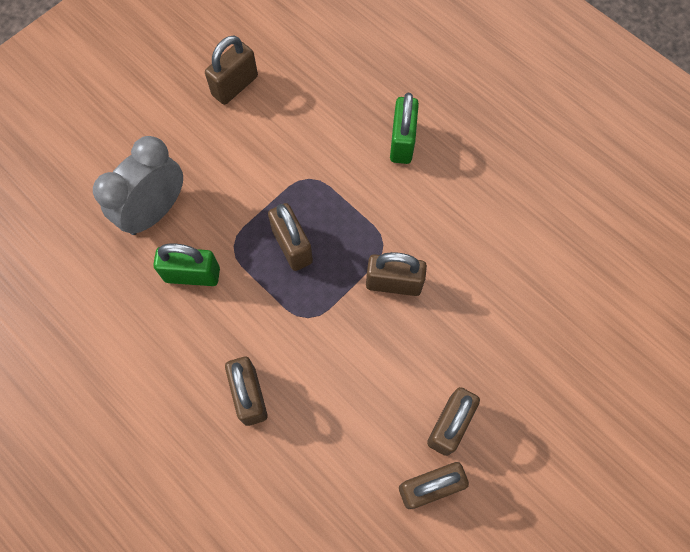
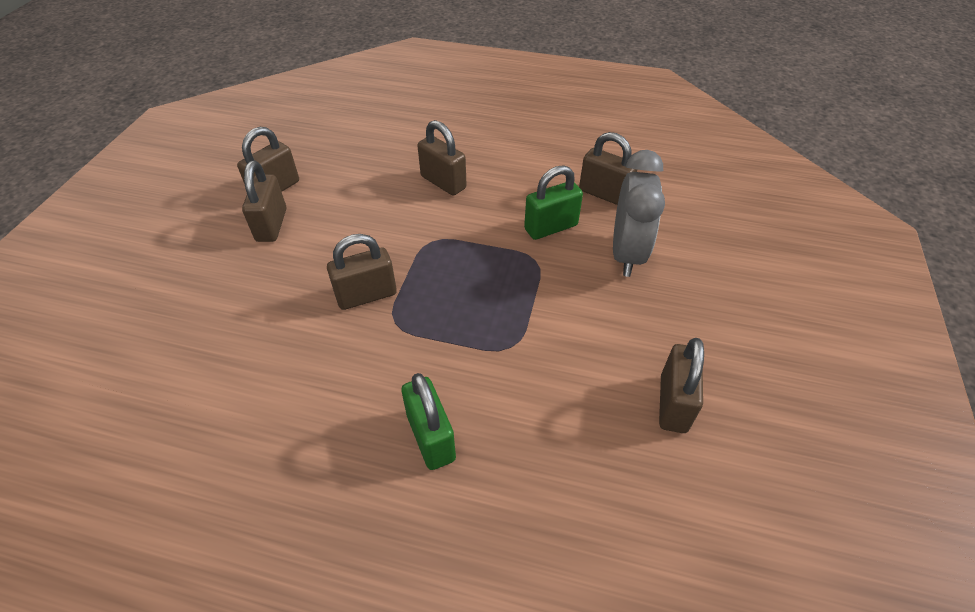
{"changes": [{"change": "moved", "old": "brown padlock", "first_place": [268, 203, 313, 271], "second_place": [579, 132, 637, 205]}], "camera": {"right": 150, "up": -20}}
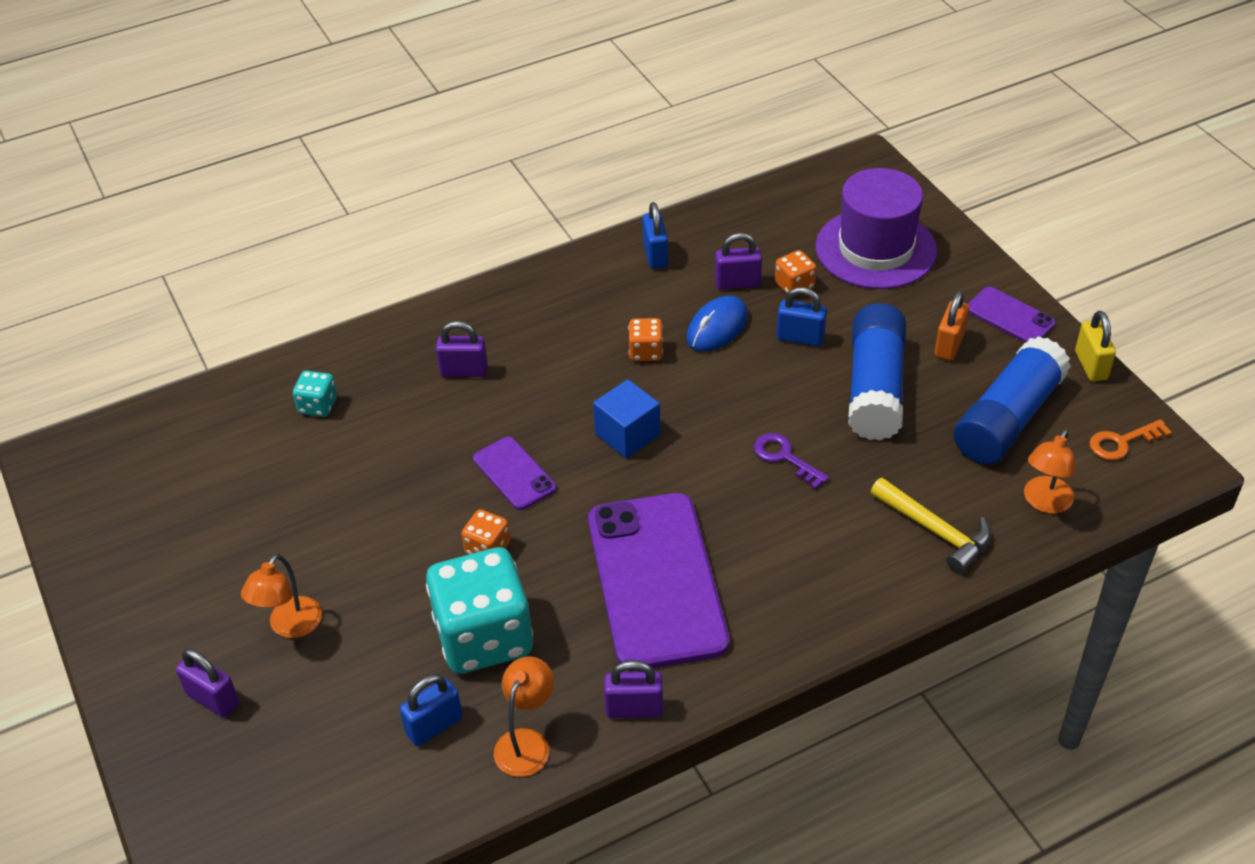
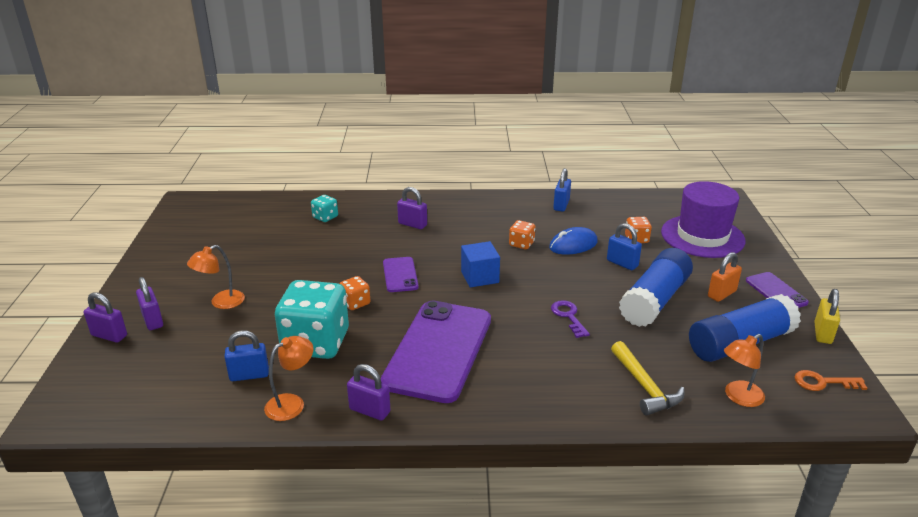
{"changes": [{"change": "moved", "old": "purple padlock", "first_place": [715, 233, 762, 290], "second_place": [84, 292, 127, 343]}], "camera": {"right": 25, "up": -15}}
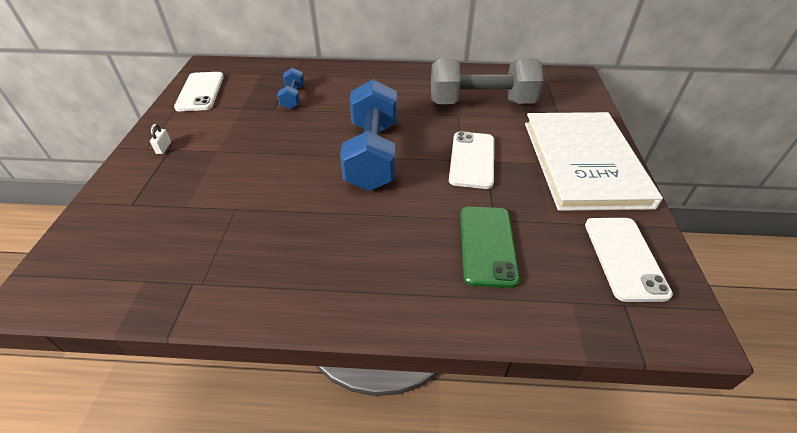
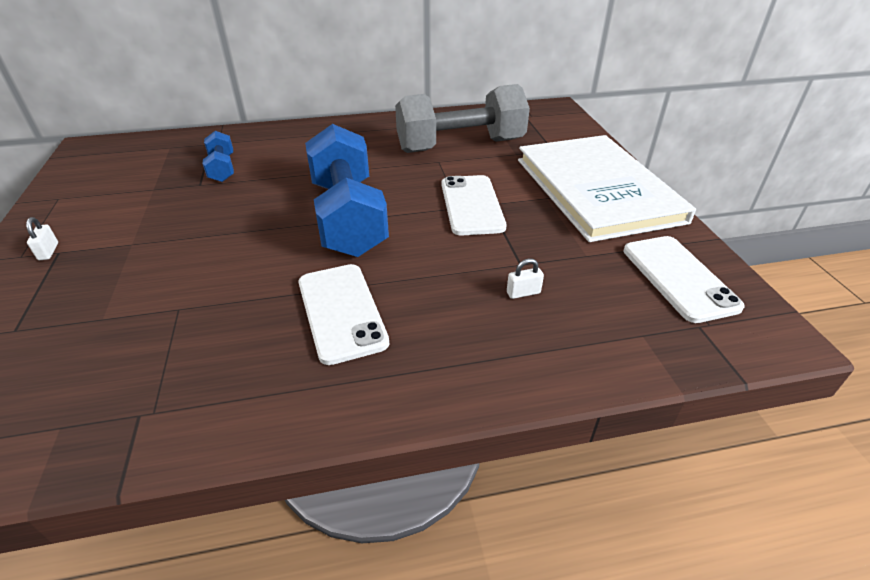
{"changes": [{"change": "moved", "old": "white phone", "first_place": [174, 72, 224, 111], "second_place": [299, 264, 389, 365]}, {"change": "replaced", "old": "green phone", "new": "white padlock", "first_place": [460, 207, 520, 288], "second_place": [507, 259, 544, 299]}], "camera": {"right": -15, "up": -5}}
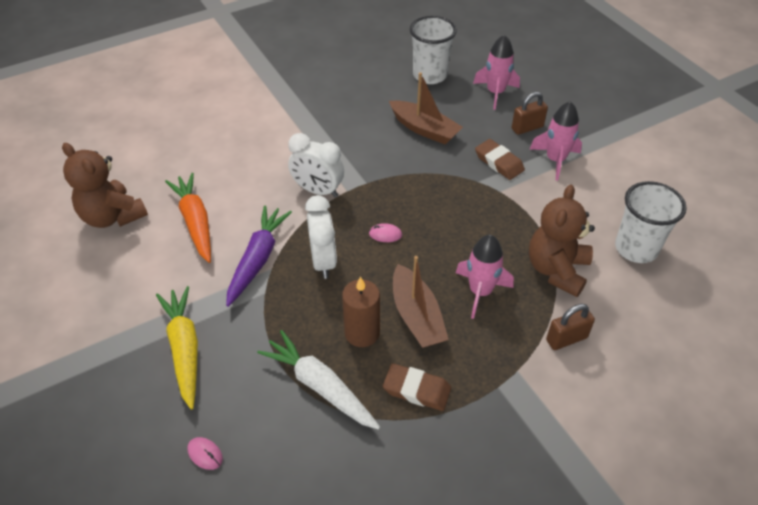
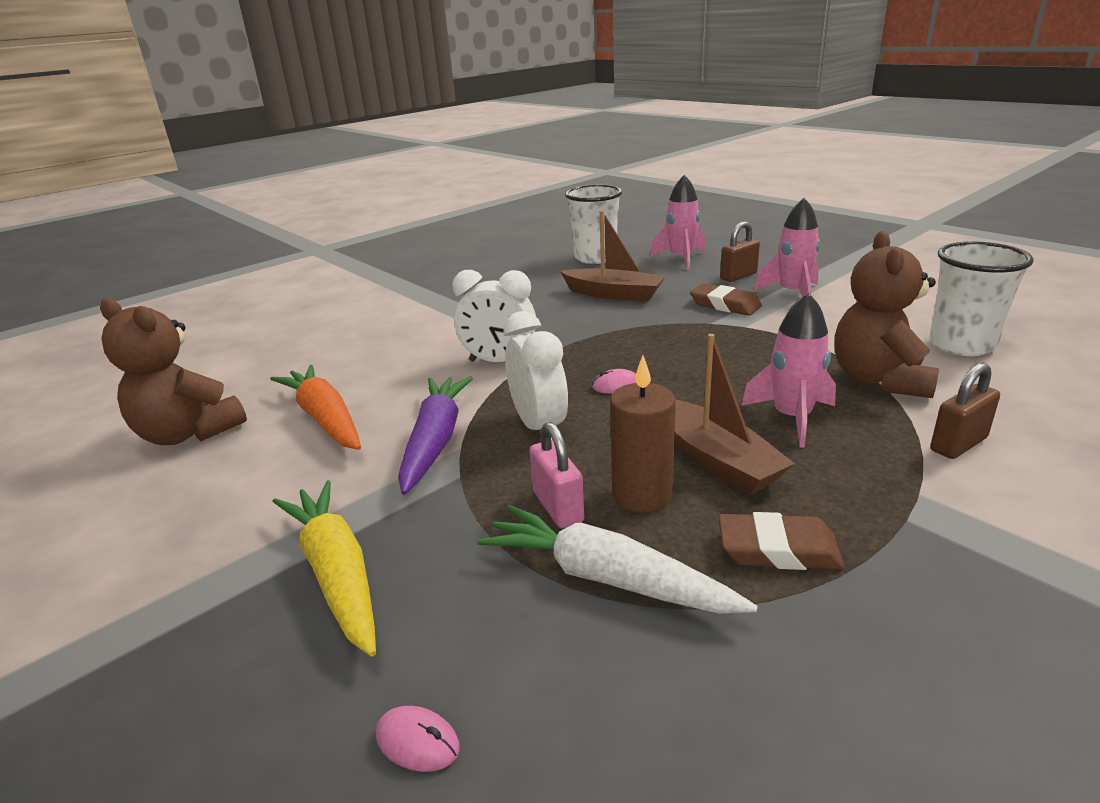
{"changes": [{"change": "added", "new": "pink padlock", "second_place": [529, 422, 584, 528]}], "camera": {"right": -10, "up": -20}}
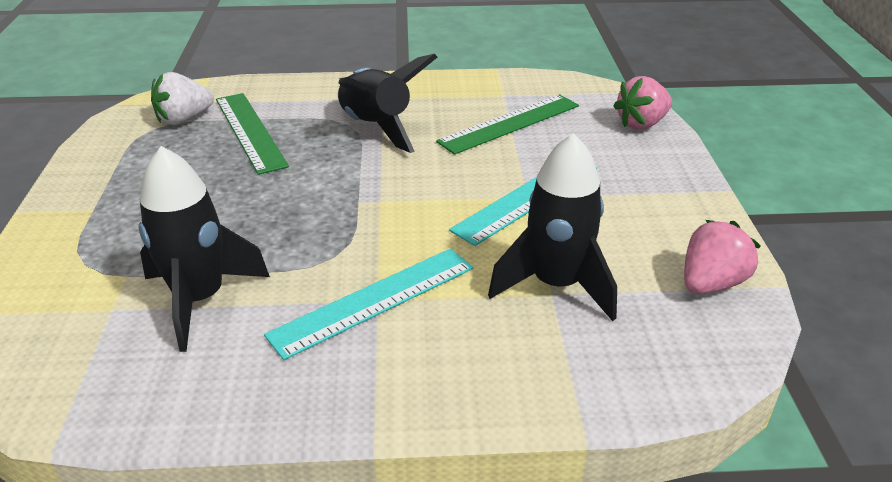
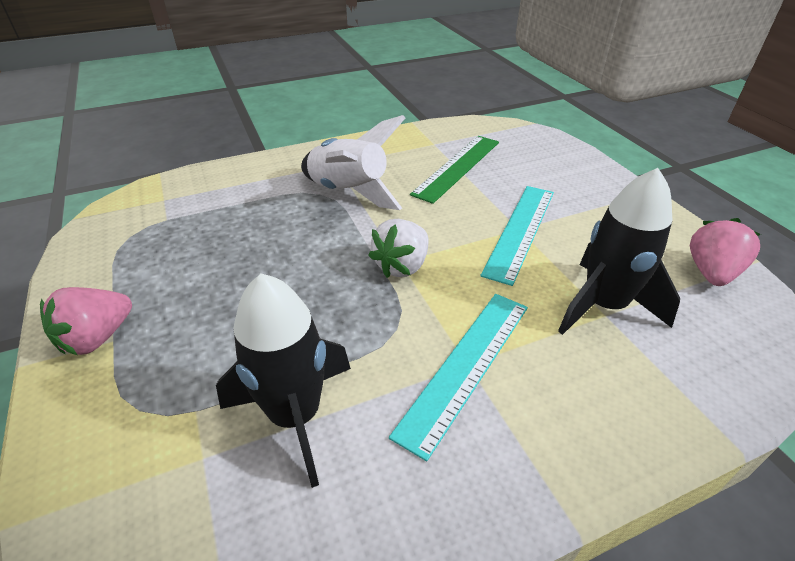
{"changes": [{"change": "moved", "old": "white strawberry", "first_place": [151, 72, 214, 125], "second_place": [368, 219, 429, 278]}, {"change": "removed", "old": "green ruler", "first_place": [216, 93, 289, 175]}, {"change": "recoloured", "old": "black rocket", "new": "white rocket", "first_place": [338, 54, 438, 153], "second_place": [301, 115, 405, 210]}, {"change": "moved", "old": "pink strawberry", "first_place": [614, 76, 672, 129], "second_place": [40, 287, 132, 355]}], "camera": {"right": -20, "up": 5}}
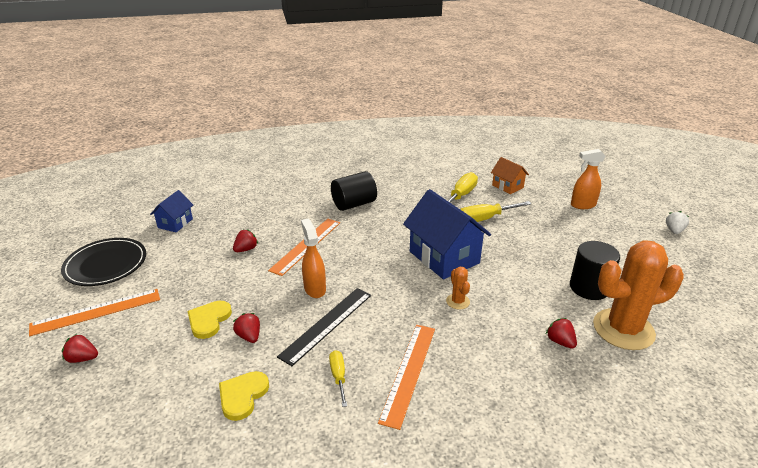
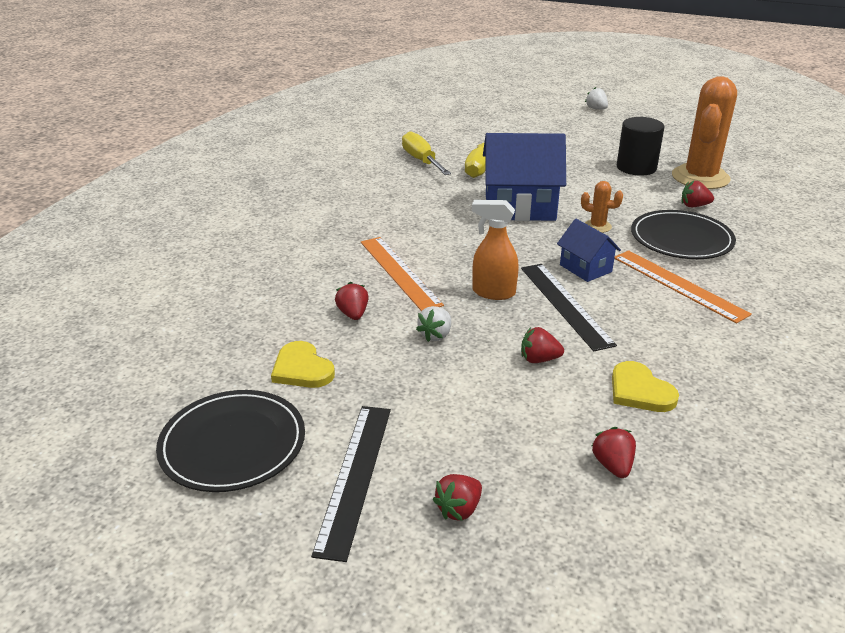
{"changes": [{"change": "recoloured", "old": "orange ruler", "new": "black ruler", "first_place": [29, 289, 160, 336], "second_place": [311, 406, 391, 562]}, {"change": "moved", "old": "blue house", "first_place": [150, 190, 193, 233], "second_place": [557, 219, 621, 282]}, {"change": "moved", "old": "yellow heart", "first_place": [187, 301, 232, 339], "second_place": [271, 341, 335, 388]}, {"change": "removed", "old": "yellow screwdriver", "first_place": [329, 350, 347, 407]}, {"change": "removed", "old": "black cylinder", "first_place": [331, 171, 377, 211]}, {"change": "removed", "old": "orange house", "first_place": [491, 157, 529, 194]}, {"change": "removed", "old": "orange spray bottle", "first_place": [571, 149, 606, 209]}, {"change": "added", "new": "white strawberry", "second_place": [416, 306, 451, 342]}, {"change": "added", "new": "red strawberry", "second_place": [592, 427, 636, 478]}, {"change": "added", "new": "black plate", "second_place": [631, 210, 736, 259]}], "camera": {"right": -55, "up": 0}}
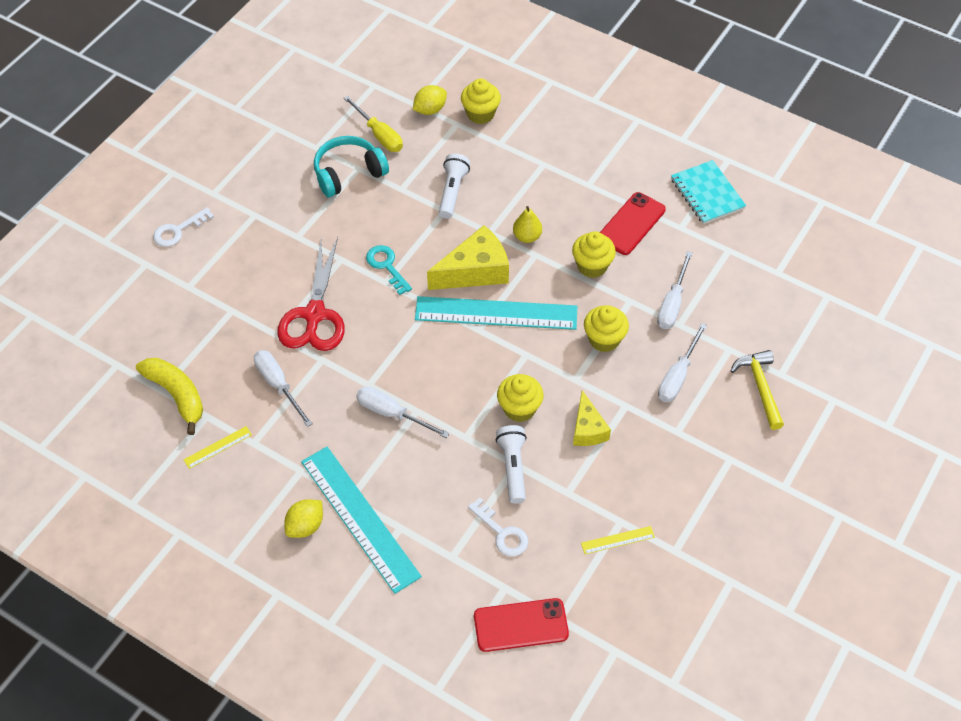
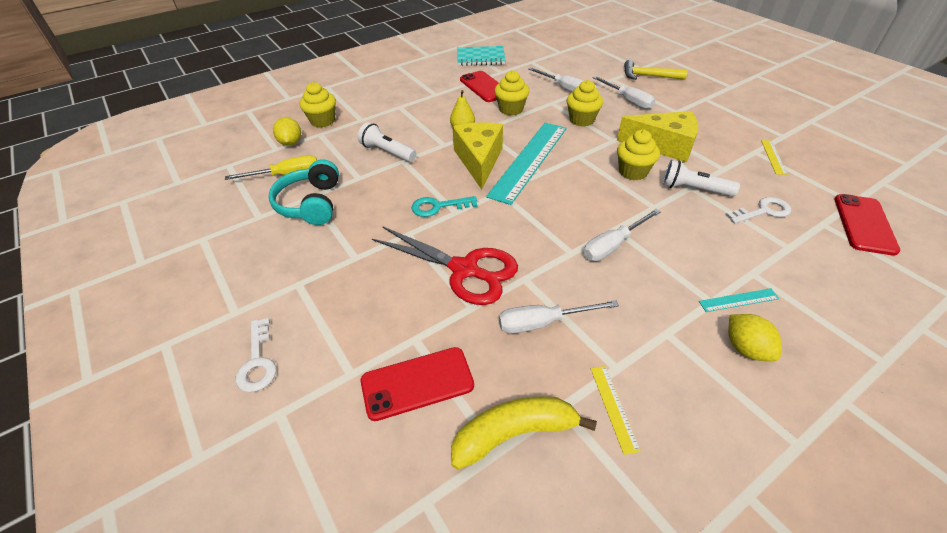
{"changes": [{"change": "resized", "old": "turquoise ruler", "first_place": [301, 447, 422, 594], "second_place": [699, 288, 779, 312], "factor": 0.41}, {"change": "resized", "old": "yellow cheese", "first_place": [573, 390, 611, 446], "second_place": [617, 111, 698, 162], "factor": 1.62}, {"change": "added", "new": "red phone", "second_place": [361, 347, 474, 421]}], "camera": {"right": -65, "up": -10}}
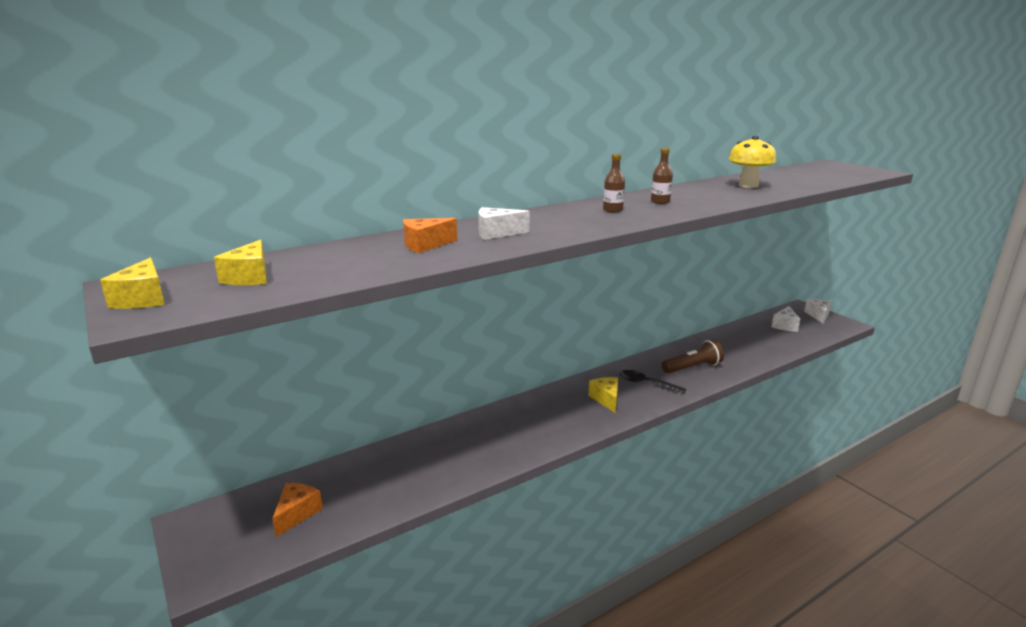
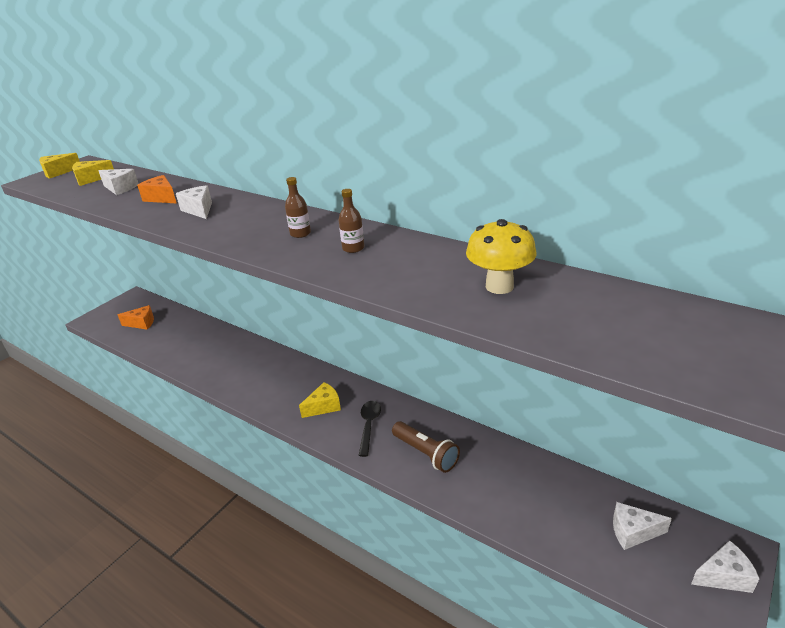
{"changes": [{"change": "added", "new": "white cheese", "second_place": [98, 169, 139, 195]}], "camera": {"right": 70, "up": 10}}
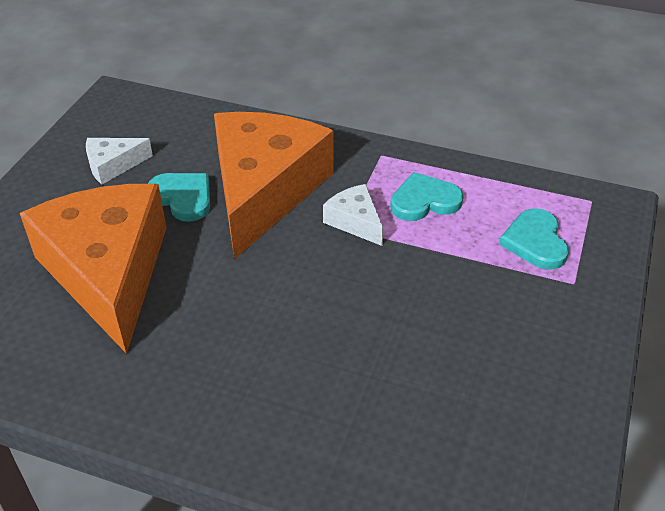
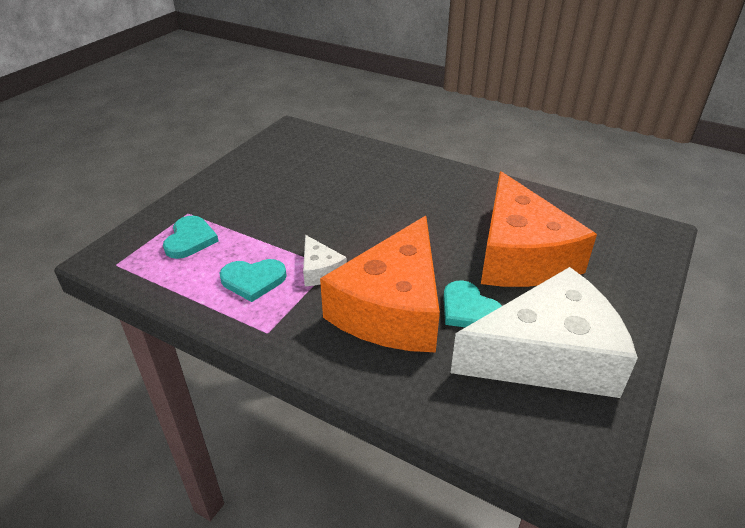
{"changes": [{"change": "resized", "old": "white cheese", "first_place": [86, 138, 153, 185], "second_place": [450, 267, 638, 398], "factor": 2.39}], "camera": {"right": -170, "up": -5}}
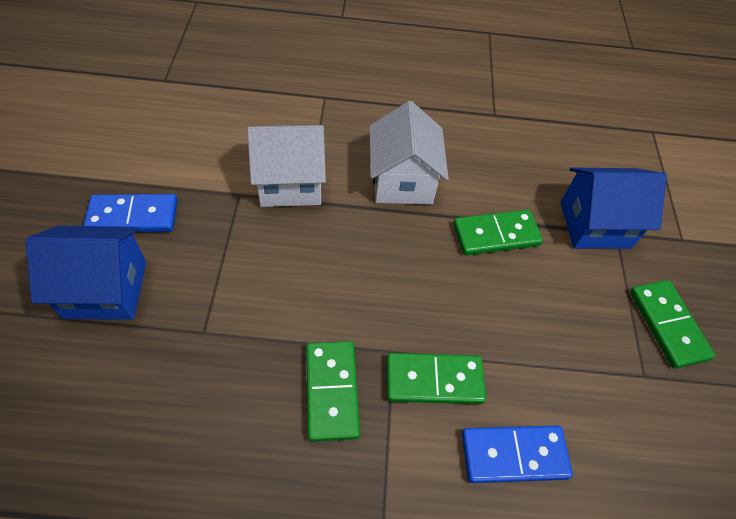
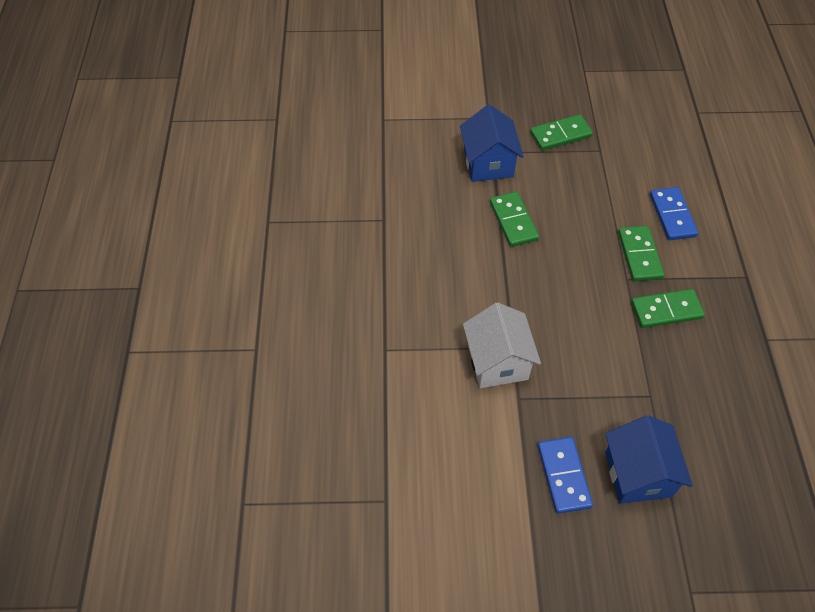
{"changes": [{"change": "removed", "old": "white house", "first_place": [369, 101, 449, 205]}], "camera": {"right": -90, "up": 0}}
